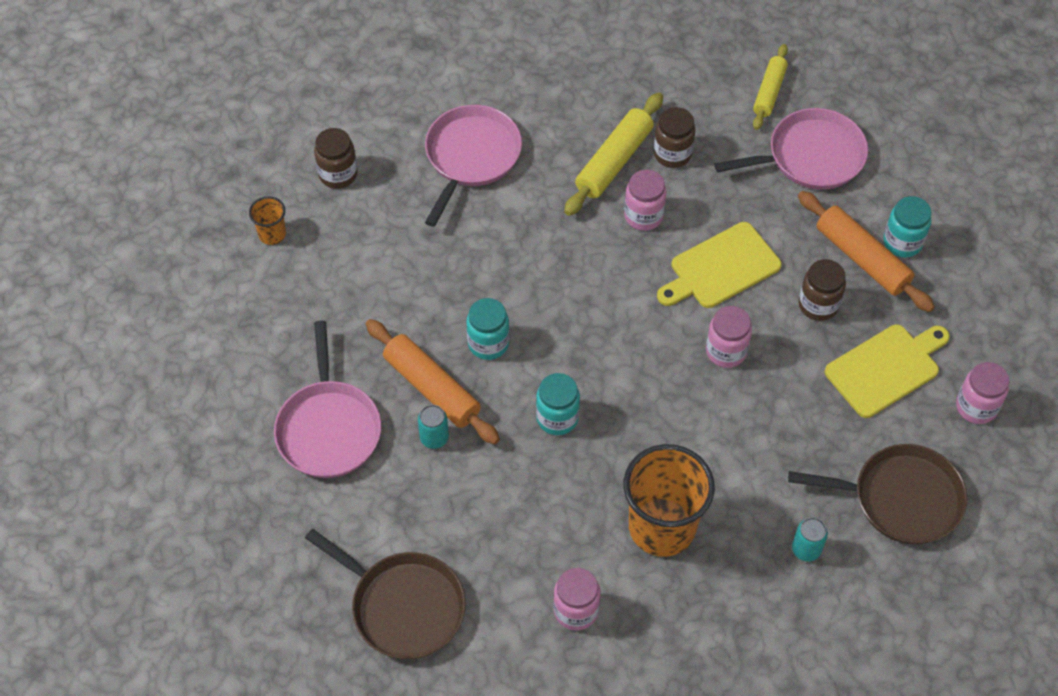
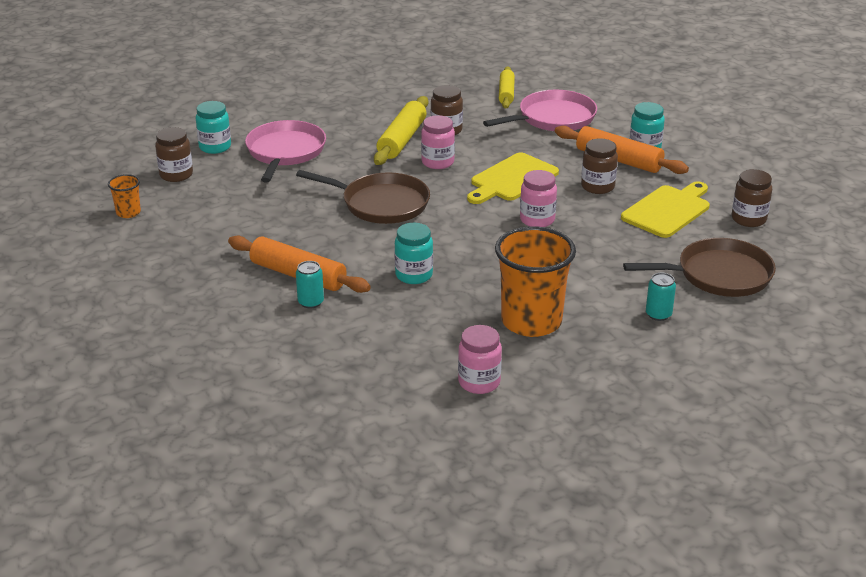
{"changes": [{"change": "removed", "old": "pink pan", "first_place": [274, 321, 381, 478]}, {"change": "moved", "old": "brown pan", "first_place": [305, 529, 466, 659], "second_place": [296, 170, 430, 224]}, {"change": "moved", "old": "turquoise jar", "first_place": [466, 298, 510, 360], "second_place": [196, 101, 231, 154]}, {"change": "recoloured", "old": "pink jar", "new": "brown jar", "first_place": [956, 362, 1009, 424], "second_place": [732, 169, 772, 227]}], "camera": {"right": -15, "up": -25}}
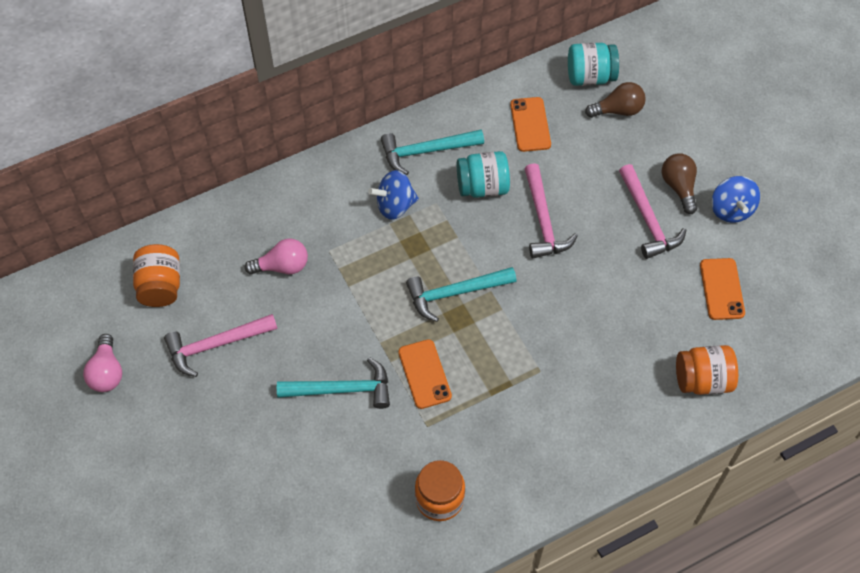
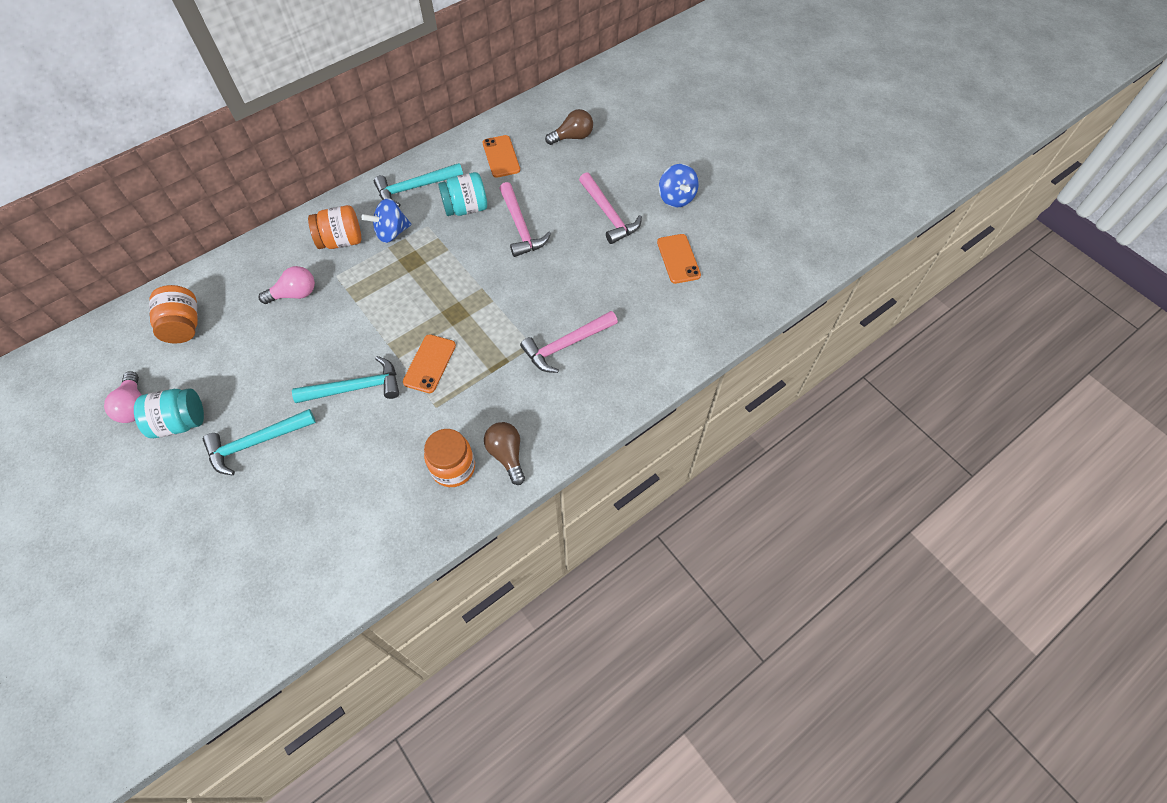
{"changes": [{"change": "moved", "old": "pink hammer", "first_place": [164, 314, 277, 377], "second_place": [520, 311, 618, 373]}, {"change": "turned", "old": "orange phone", "first_place": [398, 339, 452, 409], "second_place": [403, 334, 456, 393], "degrees": 45}, {"change": "moved", "old": "turquoise hammer", "first_place": [406, 267, 516, 322], "second_place": [203, 409, 316, 475]}, {"change": "moved", "old": "turquoise jar", "first_place": [568, 43, 619, 86], "second_place": [134, 388, 204, 438]}, {"change": "moved", "old": "brown light bulb", "first_place": [662, 154, 697, 214], "second_place": [484, 422, 525, 485]}, {"change": "moved", "old": "orange jar", "first_place": [676, 345, 738, 395], "second_place": [308, 205, 361, 249]}], "camera": {"right": -10, "up": 0}}
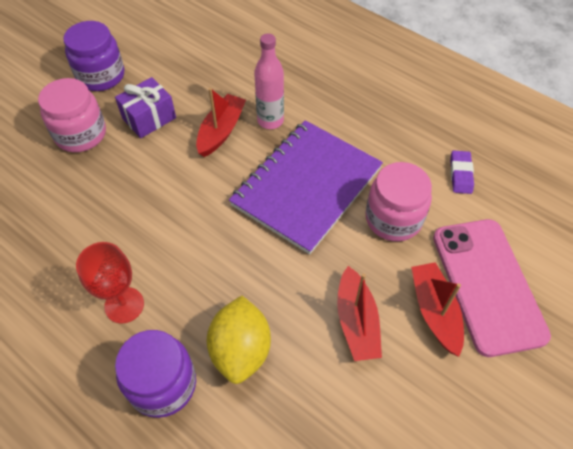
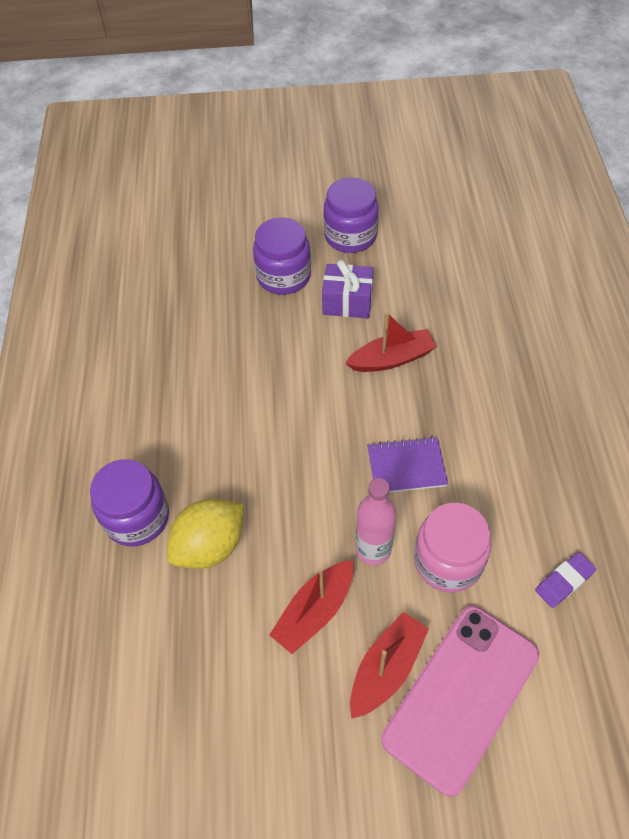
{"changes": [{"change": "recoloured", "old": "pink jar", "new": "purple jar", "first_place": [38, 78, 106, 152], "second_place": [253, 217, 311, 295]}, {"change": "removed", "old": "red goblet", "first_place": [76, 242, 144, 324]}, {"change": "resized", "old": "purple notebook", "first_place": [229, 120, 383, 254], "second_place": [367, 436, 448, 493], "factor": 0.49}, {"change": "moved", "old": "pink bottle", "first_place": [254, 34, 284, 129], "second_place": [356, 478, 396, 565]}], "camera": {"right": 50, "up": 0}}
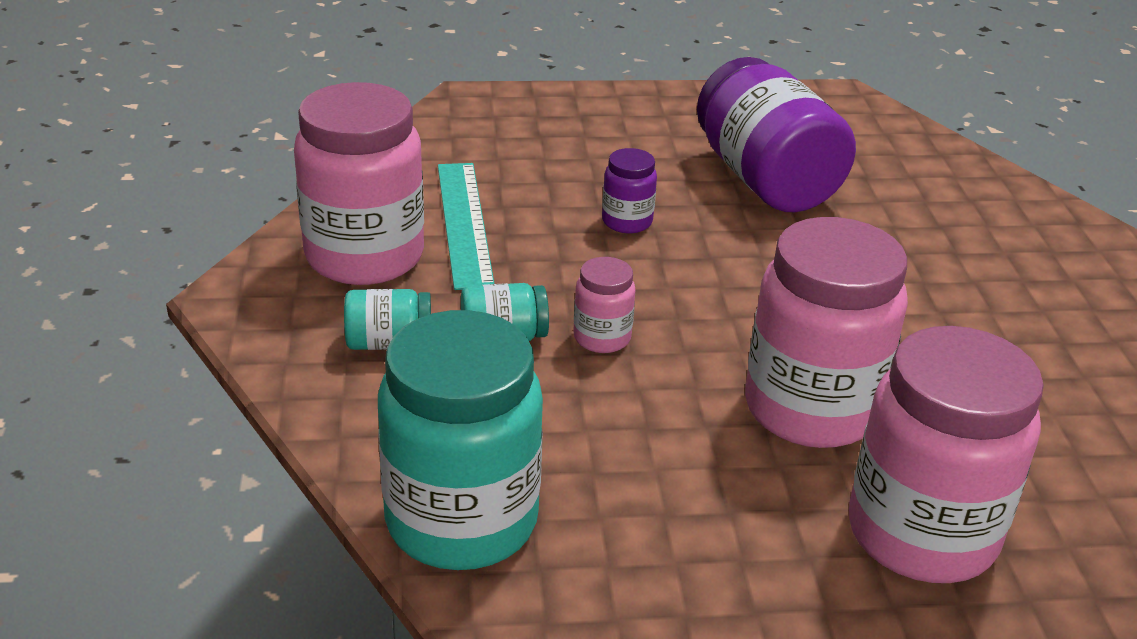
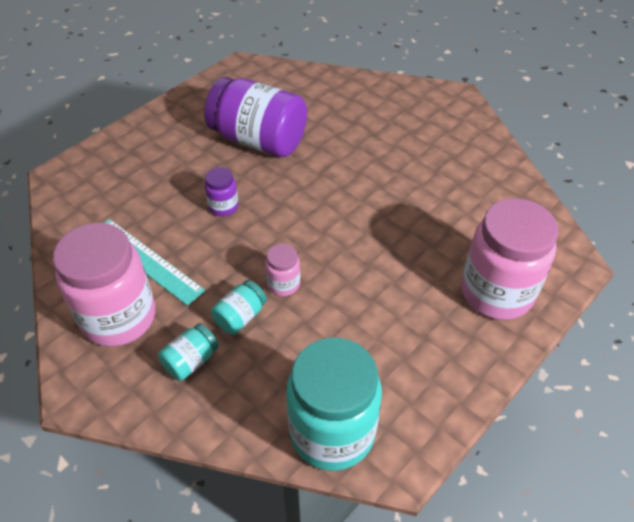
{"changes": [{"change": "removed", "old": "pink jar", "first_place": [745, 217, 908, 448]}], "camera": {"right": -40, "up": 15}}
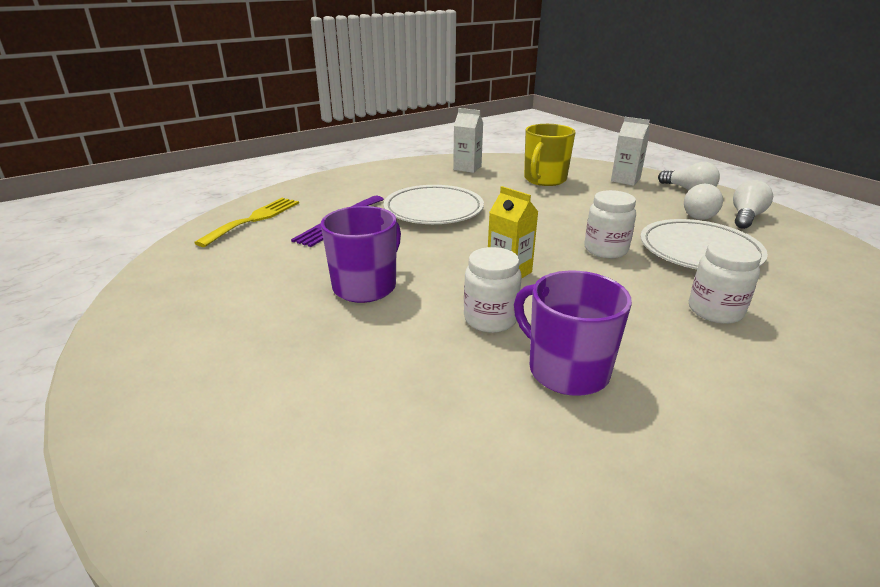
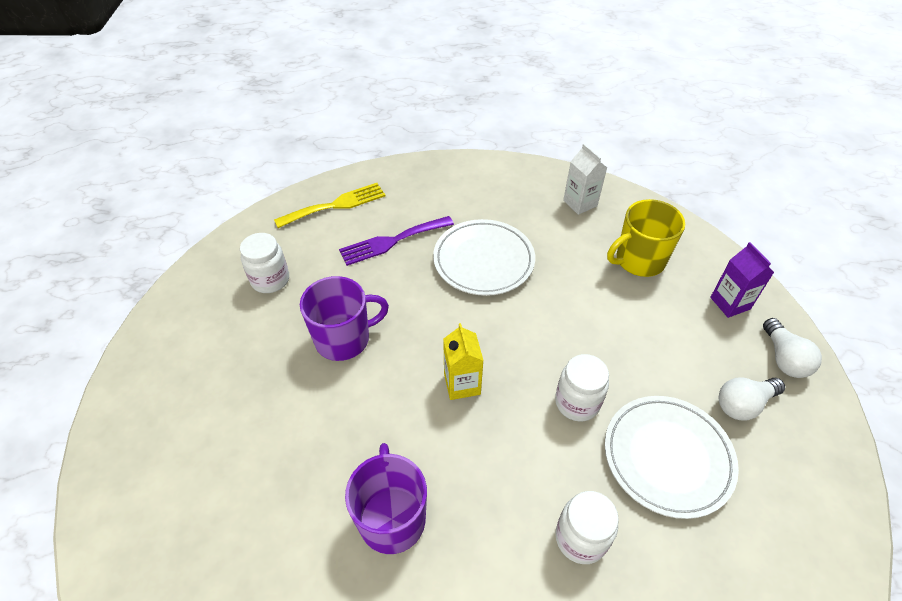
{"changes": [{"change": "moved", "old": "white jar", "first_place": [464, 247, 521, 333], "second_place": [240, 233, 289, 293]}, {"change": "recoloured", "old": "white carton", "new": "purple carton", "first_place": [611, 117, 650, 186], "second_place": [710, 242, 774, 318]}, {"change": "removed", "old": "white light bulb", "first_place": [733, 180, 773, 229]}], "camera": {"right": 35, "up": 20}}
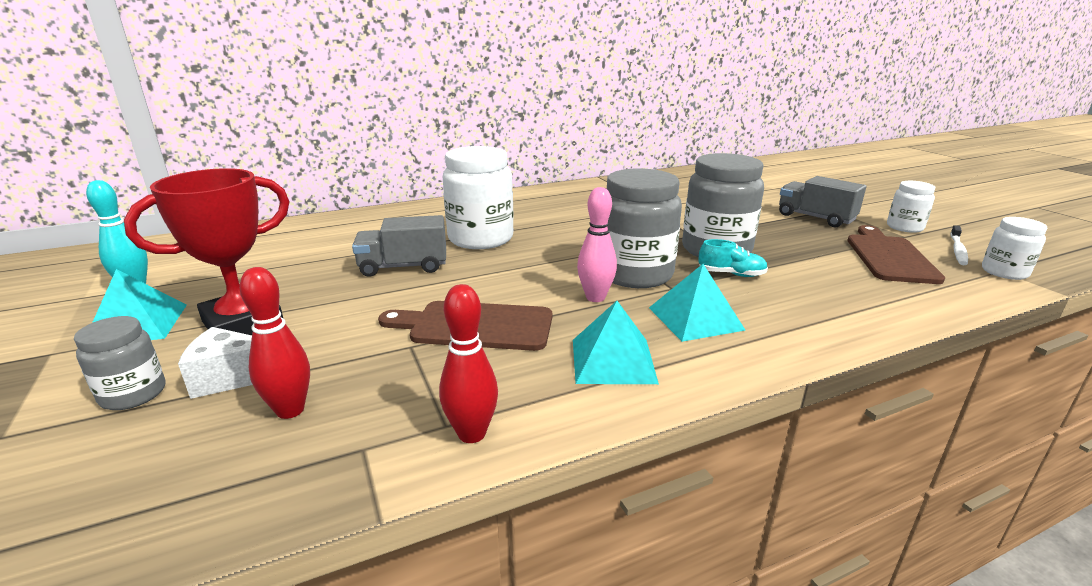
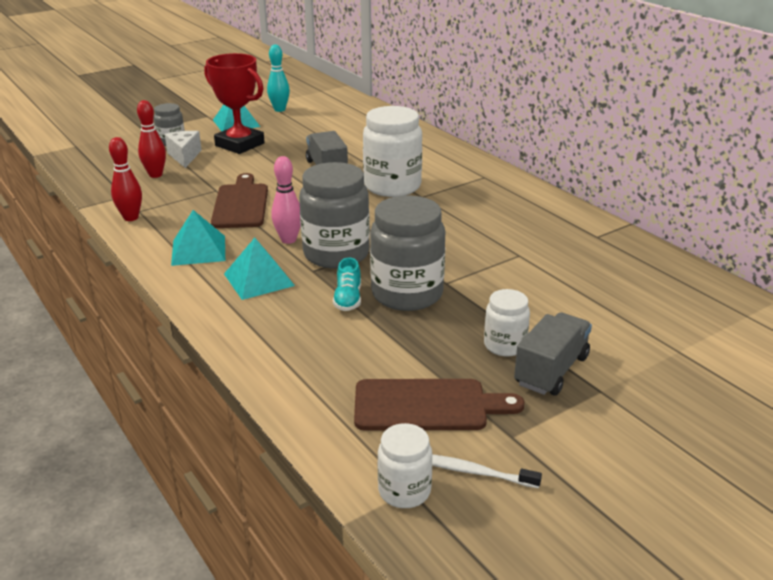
{"changes": [{"change": "moved", "old": "white jar", "first_place": [887, 181, 935, 233], "second_place": [484, 289, 530, 357]}], "camera": {"right": 80, "up": 5}}
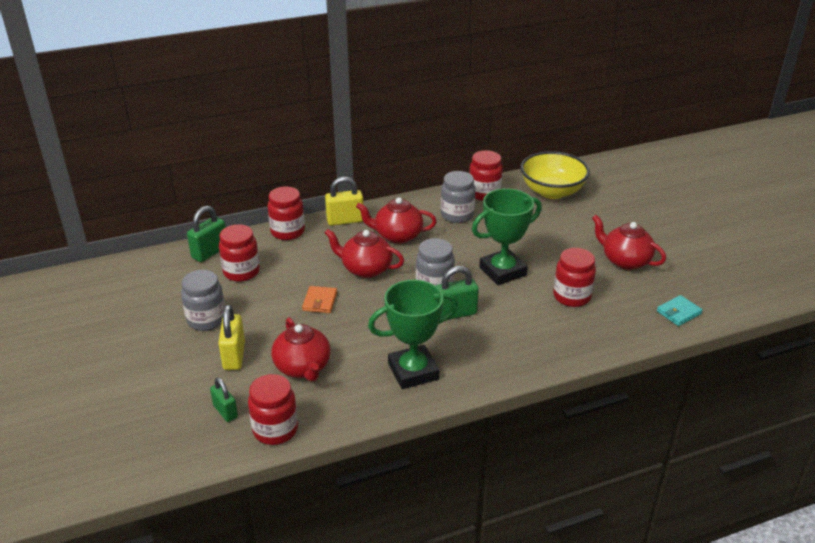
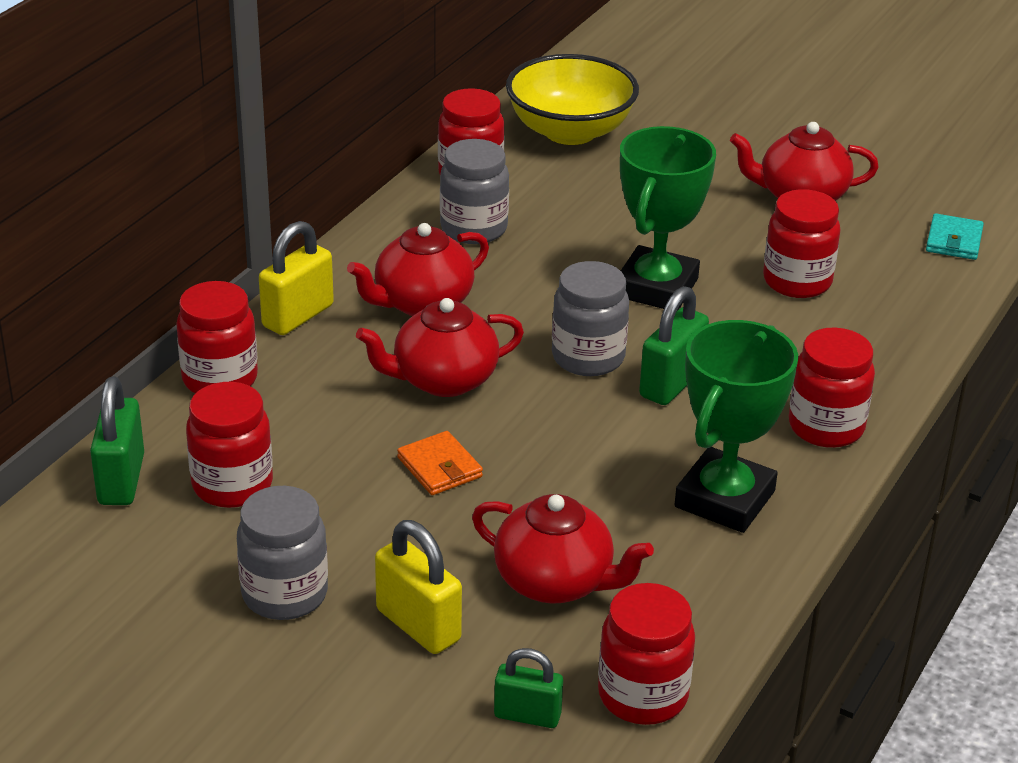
{"changes": [{"change": "added", "new": "red jar", "second_place": [789, 327, 875, 448]}], "camera": {"right": -40, "up": 0}}
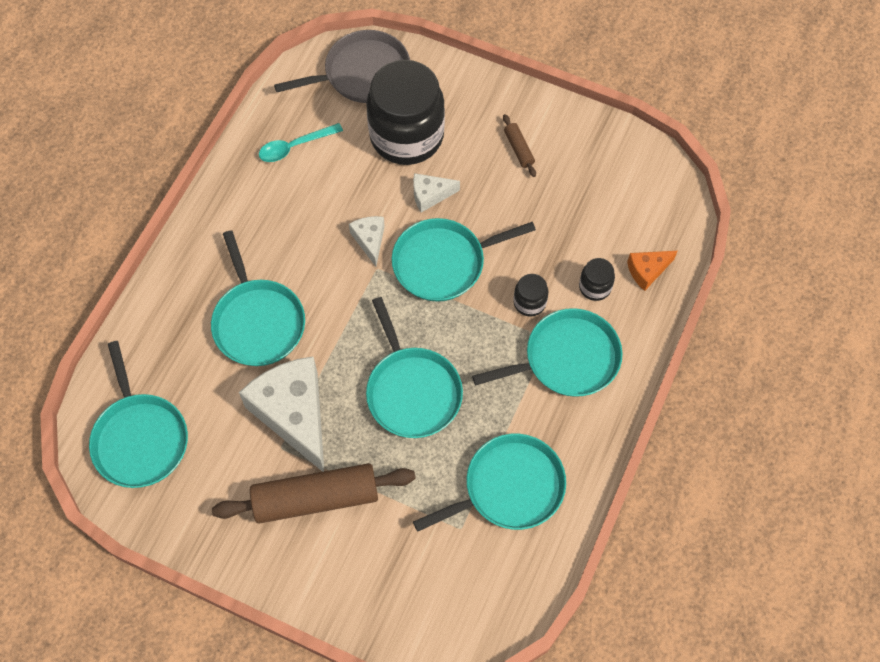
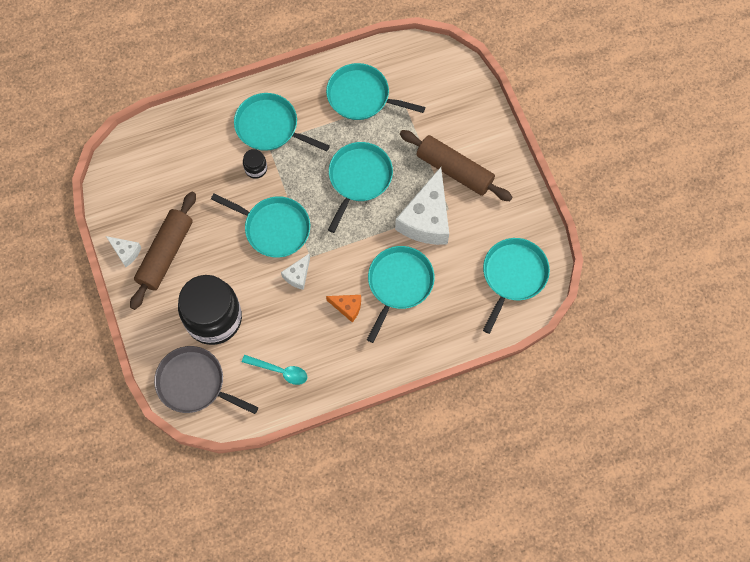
{"changes": [{"change": "moved", "old": "white cheese", "first_place": [413, 173, 460, 213], "second_place": [106, 236, 142, 267]}, {"change": "resized", "old": "brown rolling pin", "first_place": [503, 114, 536, 177], "second_place": [130, 191, 196, 310], "factor": 2.32}, {"change": "removed", "old": "black jar", "first_place": [579, 258, 615, 301]}, {"change": "moved", "old": "orange cheese", "first_place": [627, 251, 677, 291], "second_place": [326, 295, 361, 322]}], "camera": {"right": -135, "up": 5}}
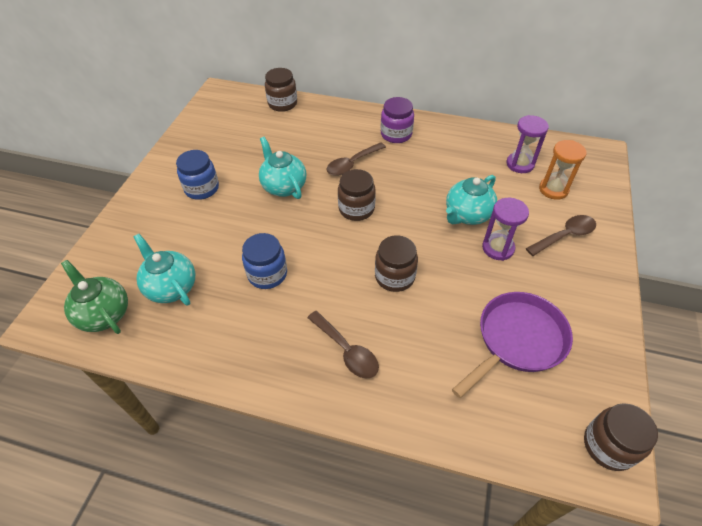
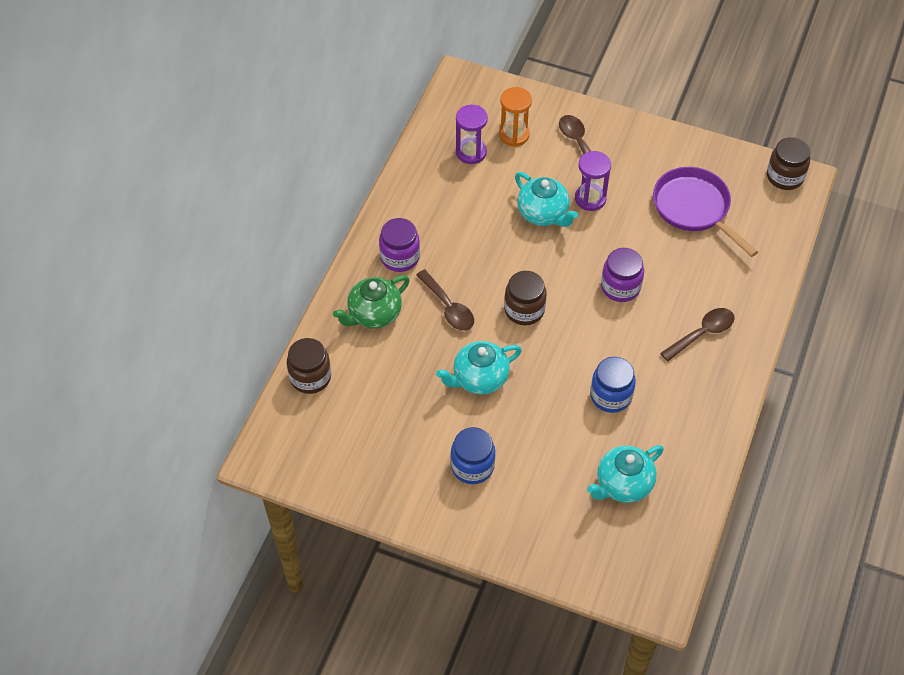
{"changes": [{"change": "moved", "old": "green teapot", "first_place": [61, 260, 128, 334], "second_place": [333, 275, 410, 329]}, {"change": "recoloured", "old": "brown jar", "new": "purple jar", "first_place": [375, 235, 418, 292], "second_place": [601, 248, 644, 302]}], "camera": {"right": -85, "up": 5}}
